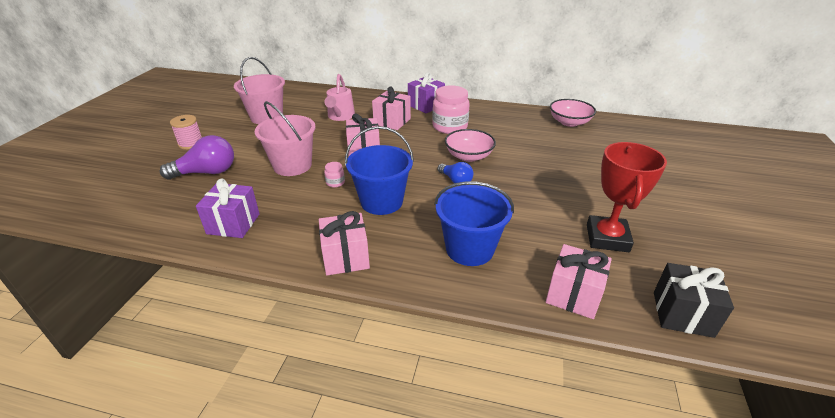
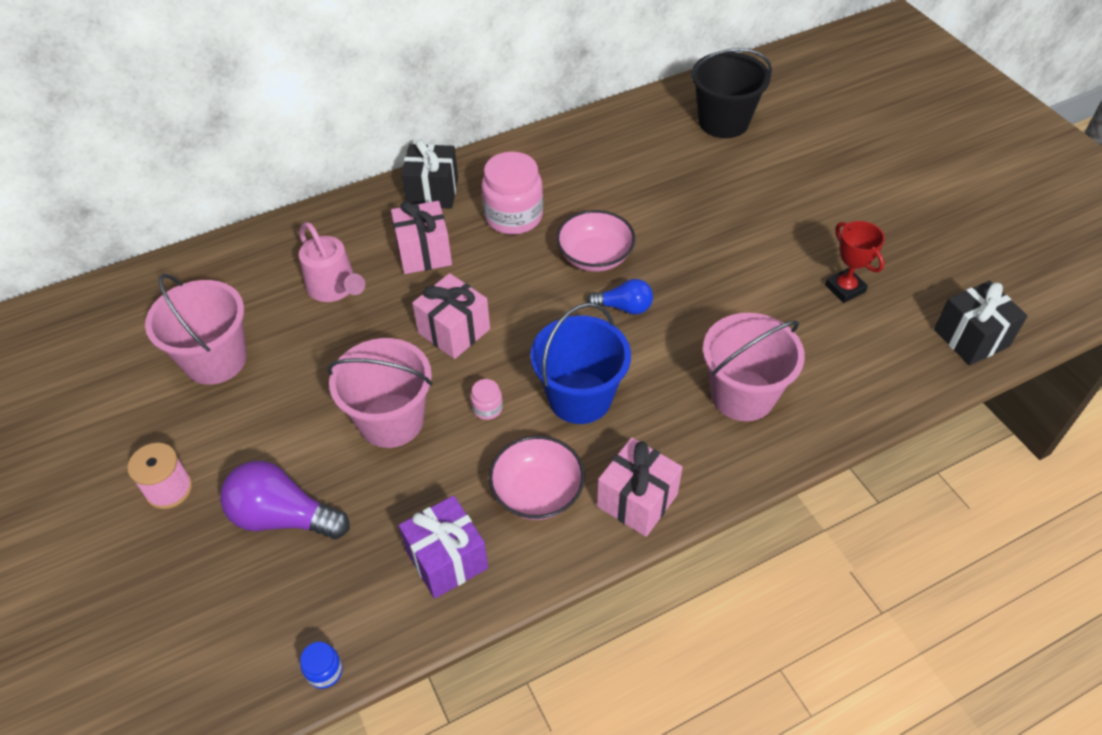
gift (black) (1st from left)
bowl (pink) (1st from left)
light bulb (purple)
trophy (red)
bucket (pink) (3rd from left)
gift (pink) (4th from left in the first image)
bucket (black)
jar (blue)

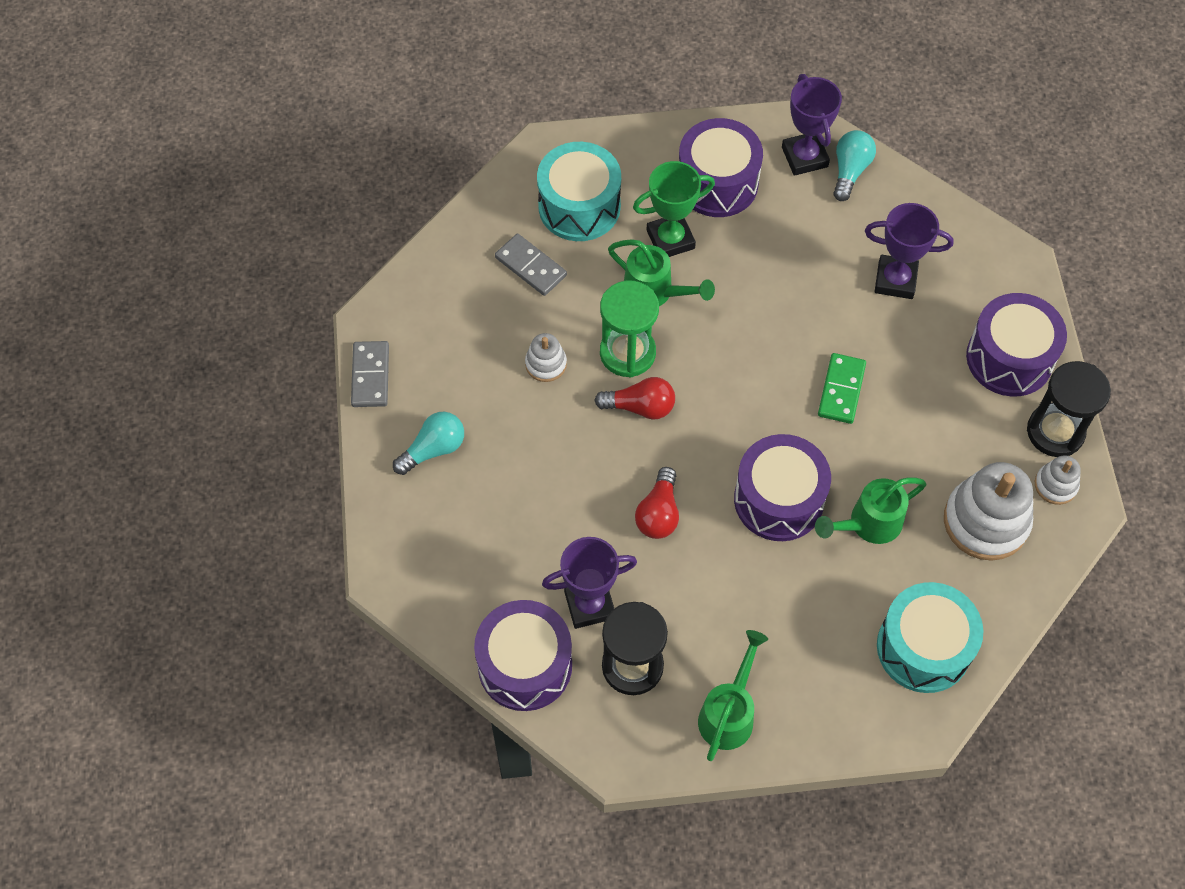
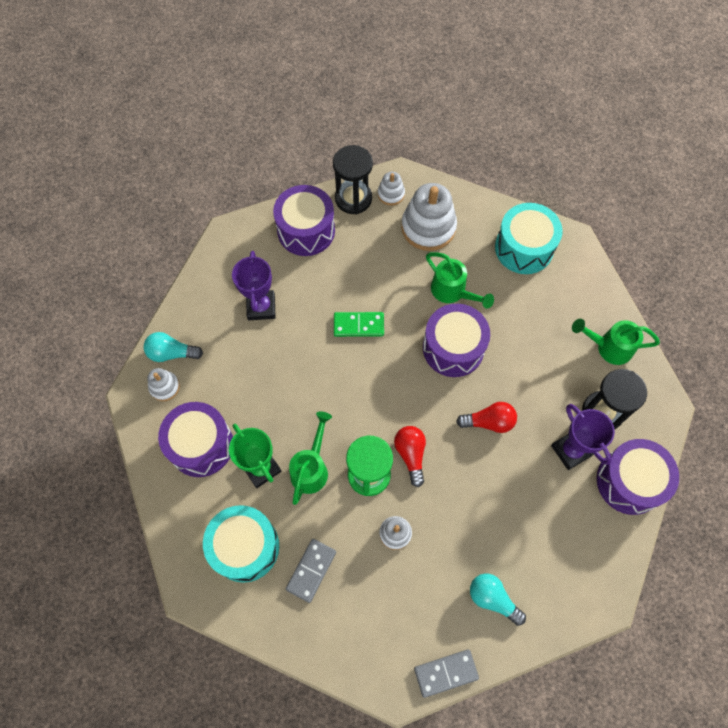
stacking toy (white) (1st from left)

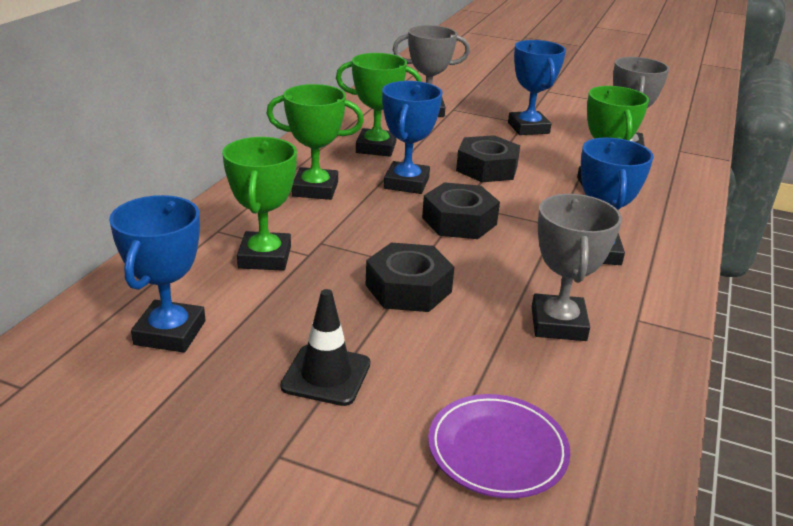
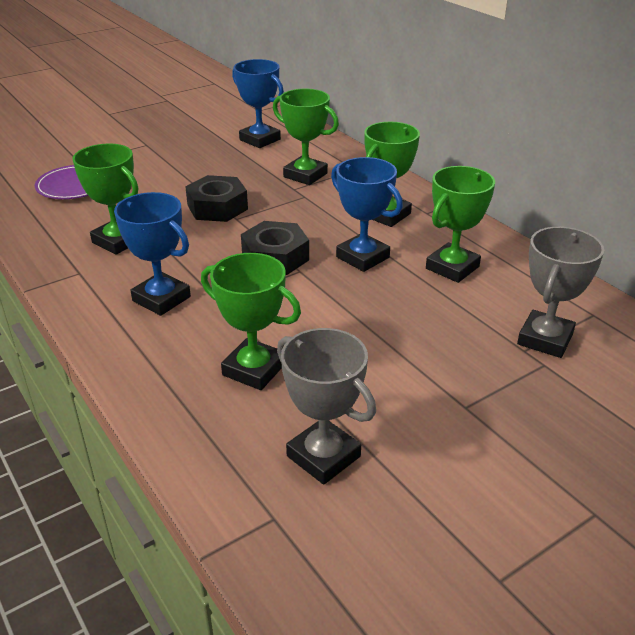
trophy (blue) (3rd from left in the first image)
nut (black) (3rd from left in the first image)
trophy (green) (1st from left)
traffic cone (black)

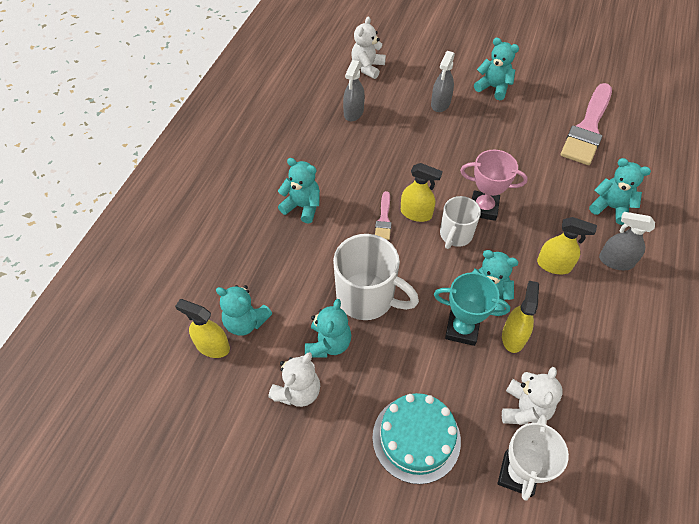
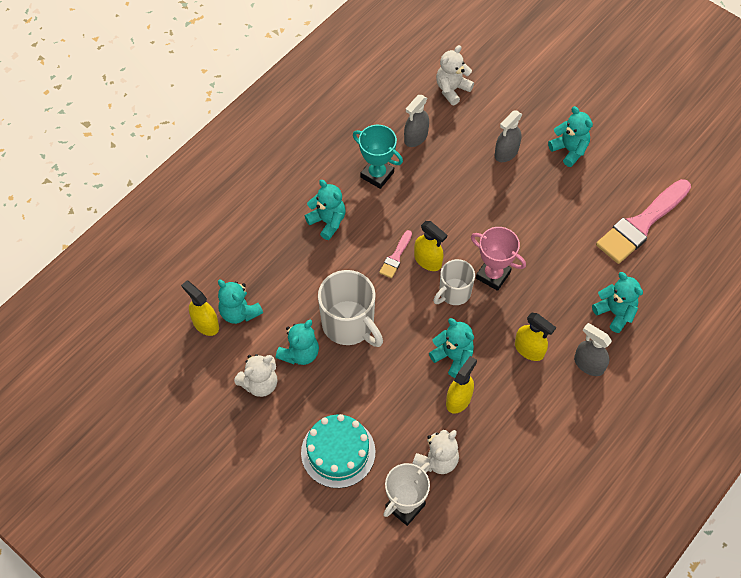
trophy (turquoise)

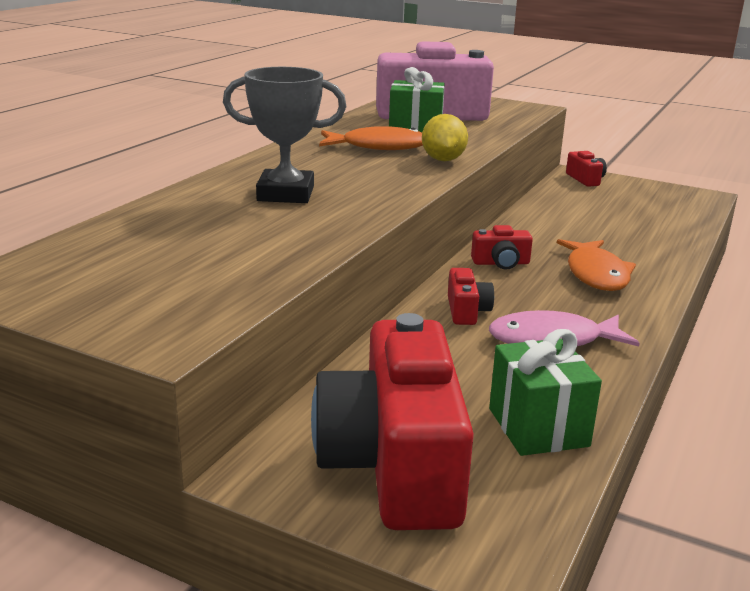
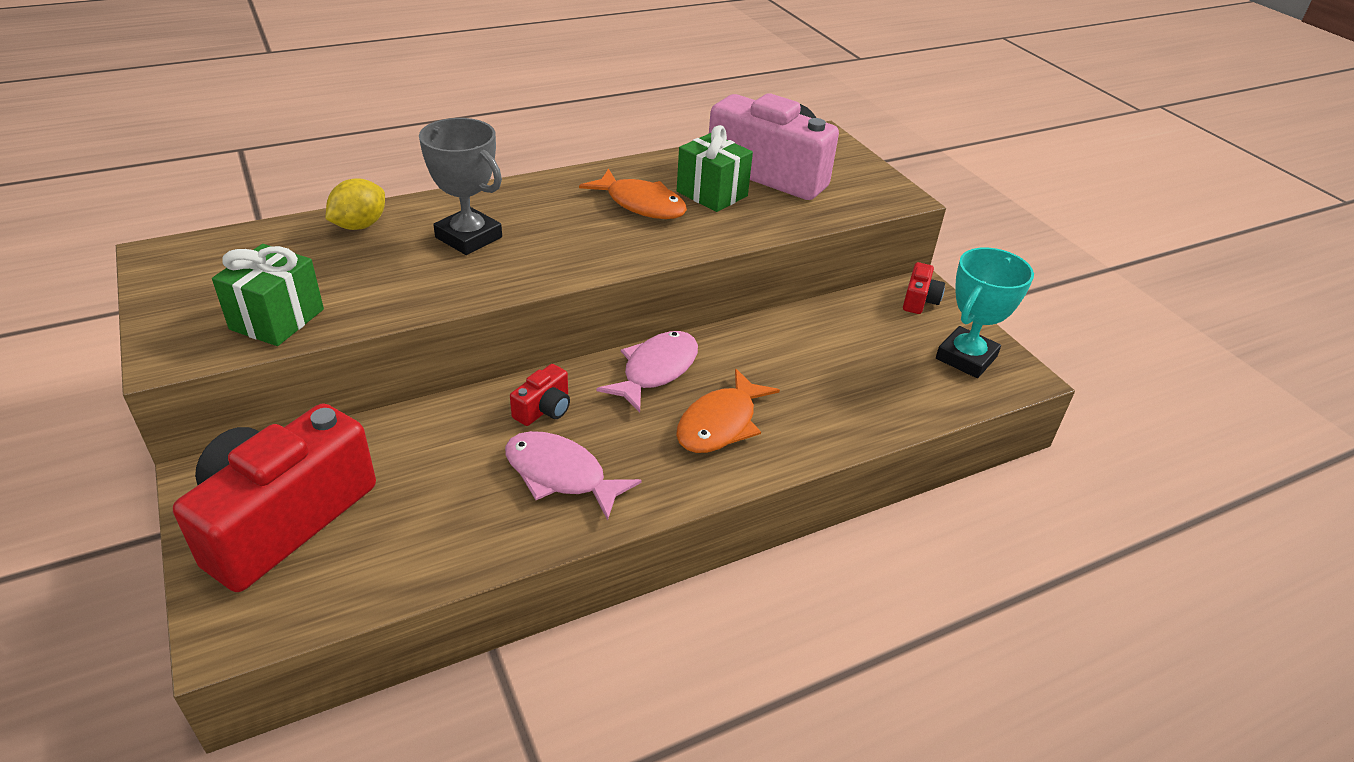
lemon (yellow)
fish (pink) (2nd from left)
gift (green) (1st from left)
trophy (turquoise)

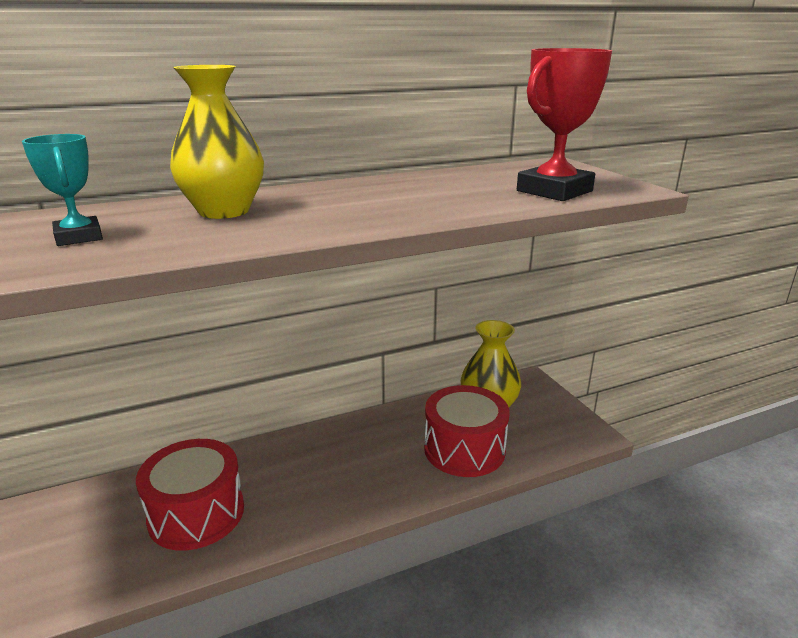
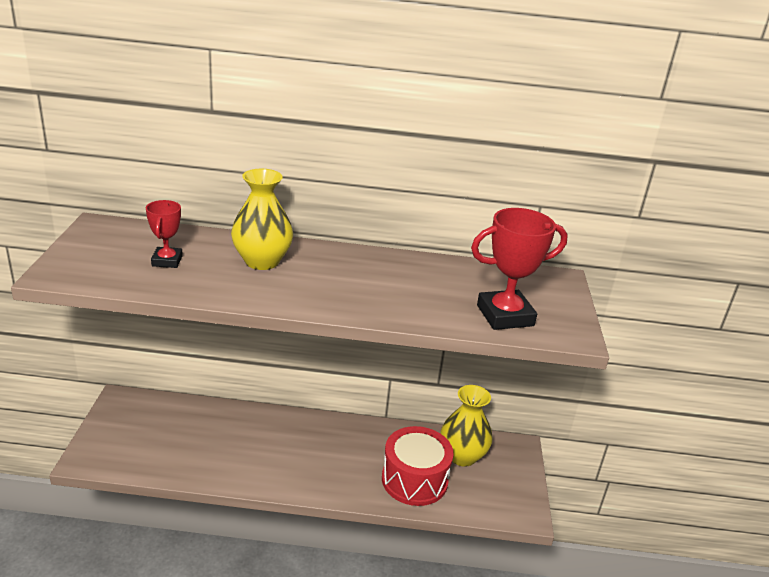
trophy (red) (1st from left)
drum (red) (1st from left in the first image)

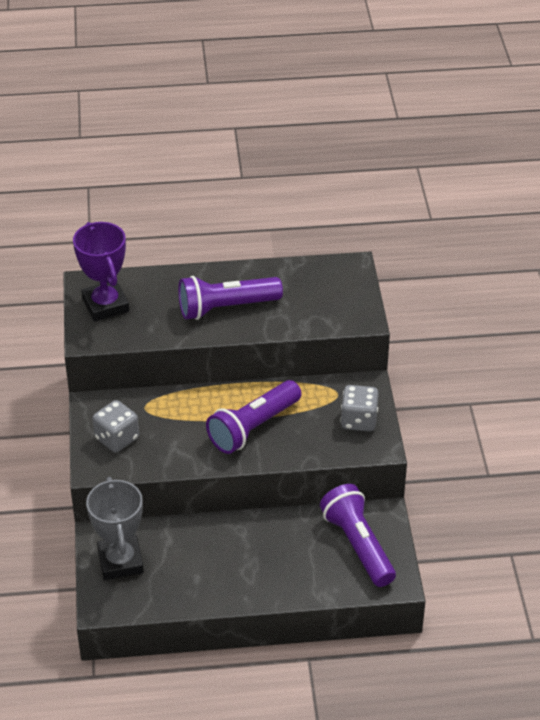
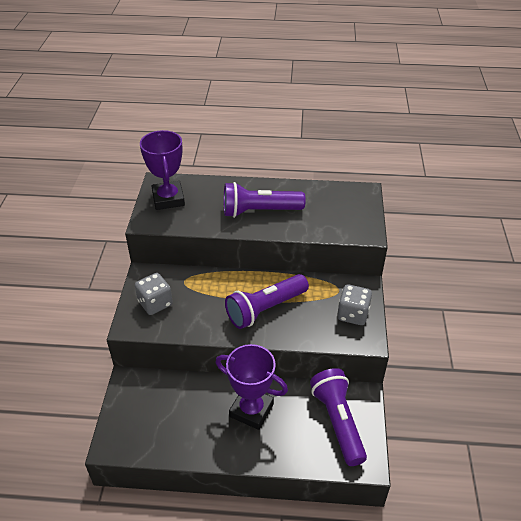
trophy (grey)
trophy (purple) (2nd from left)

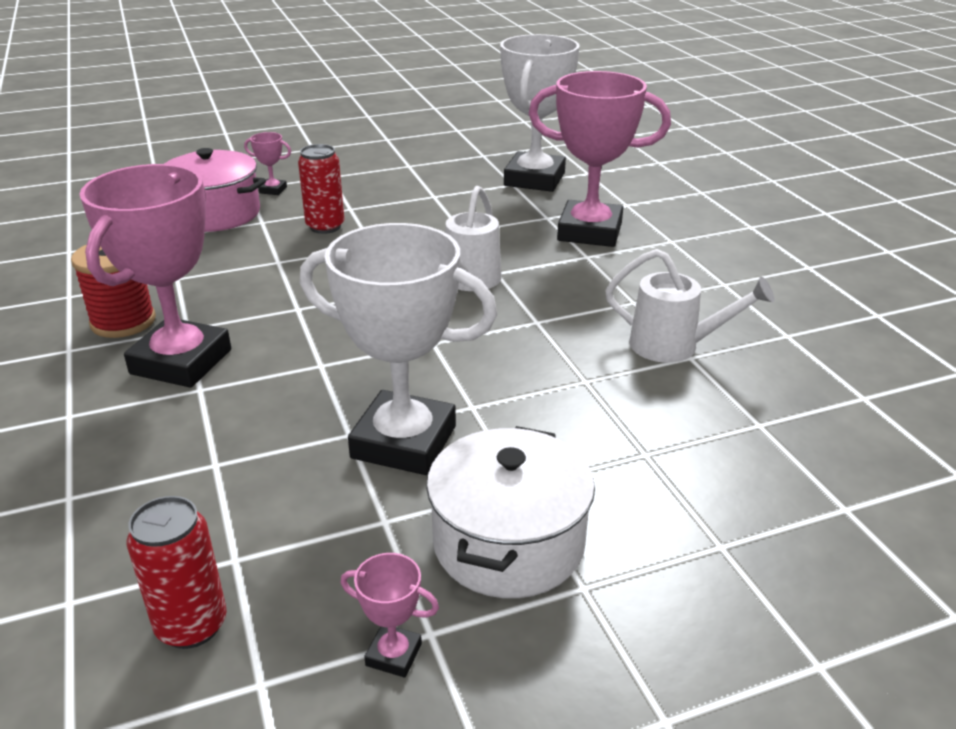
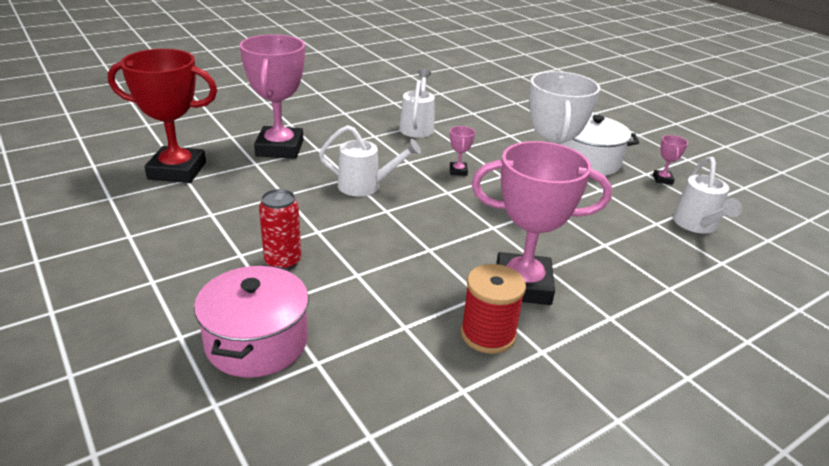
trophy (red)
trophy (pink) (2nd from left)
watering can (white) (3rd from left)

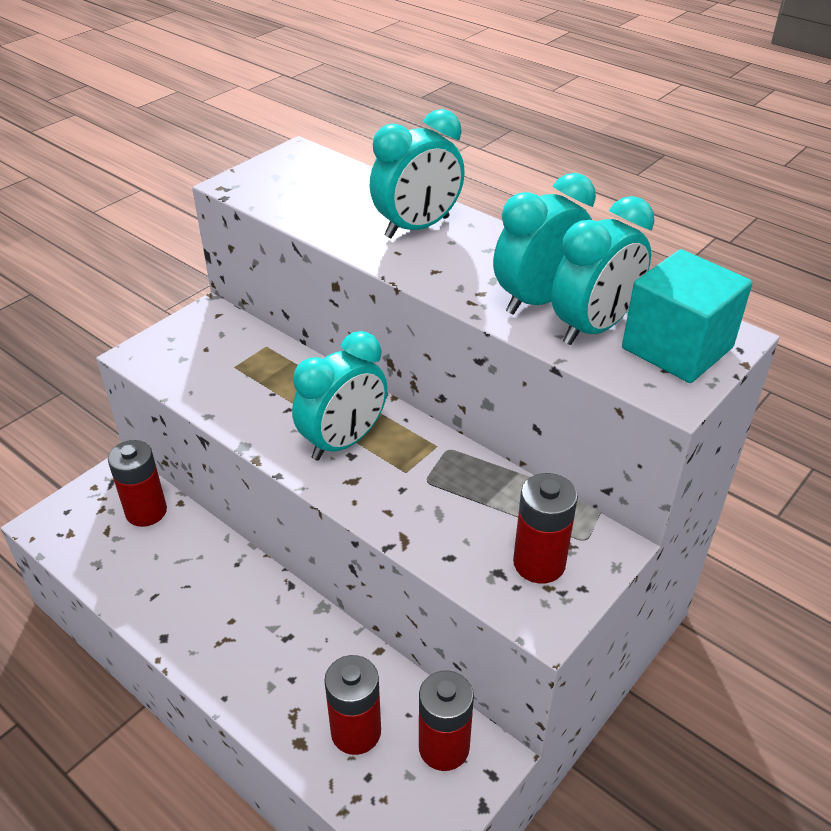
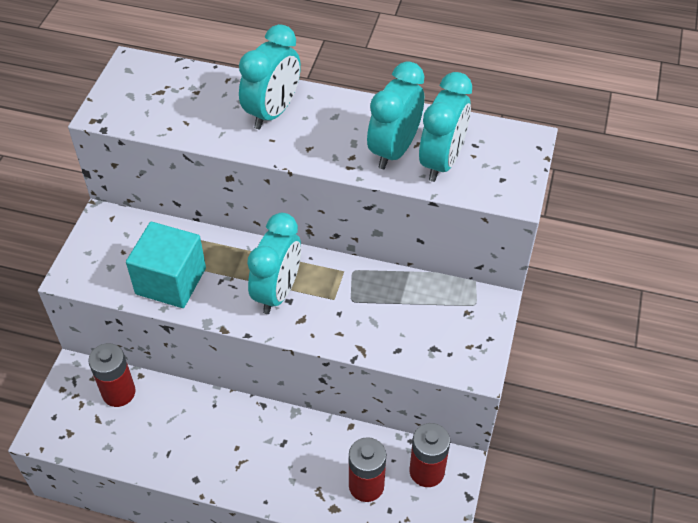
cube (turquoise)
battery (red) (4th from left in the first image)

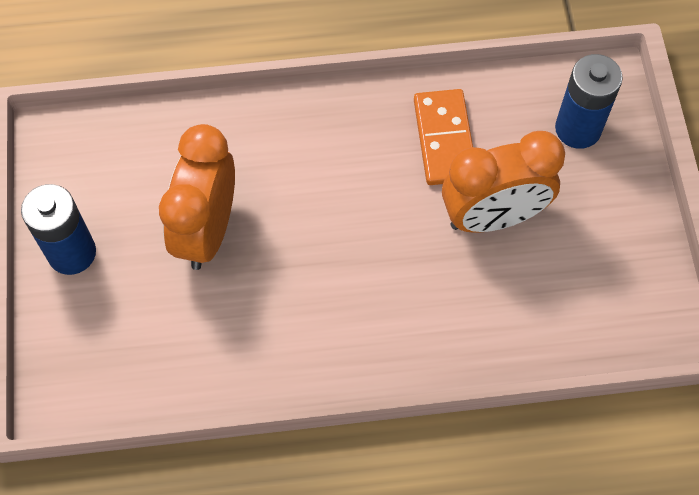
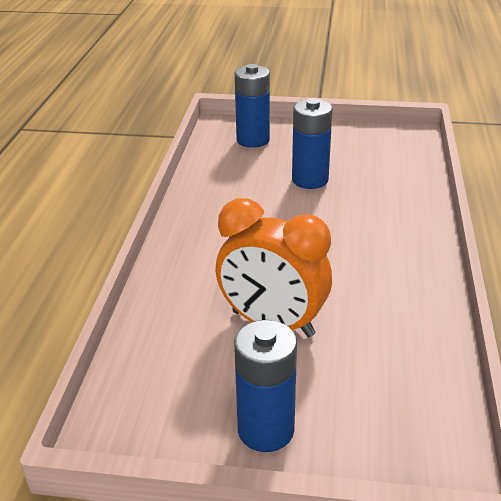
domino (orange)
battery (blue) (3rd from left)

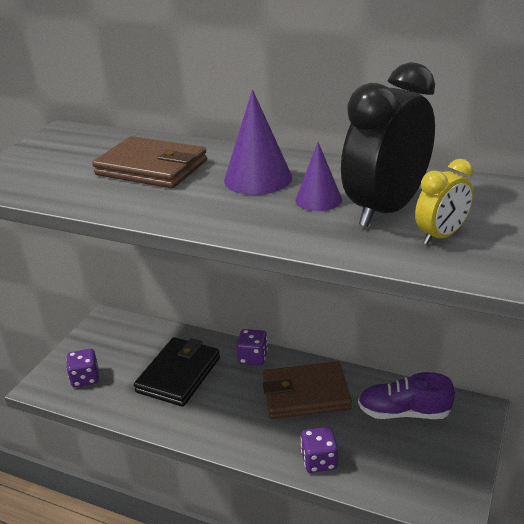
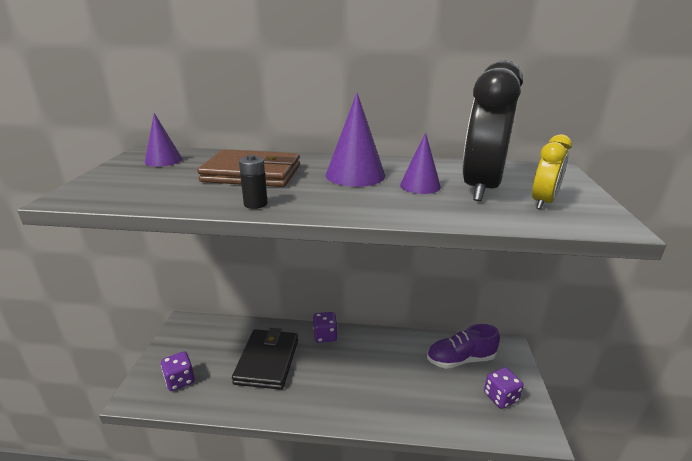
wallet (brown) (2nd from left in the first image)
dice (purple) (3rd from left)
cone (purple) (1st from left)
battery (black)

